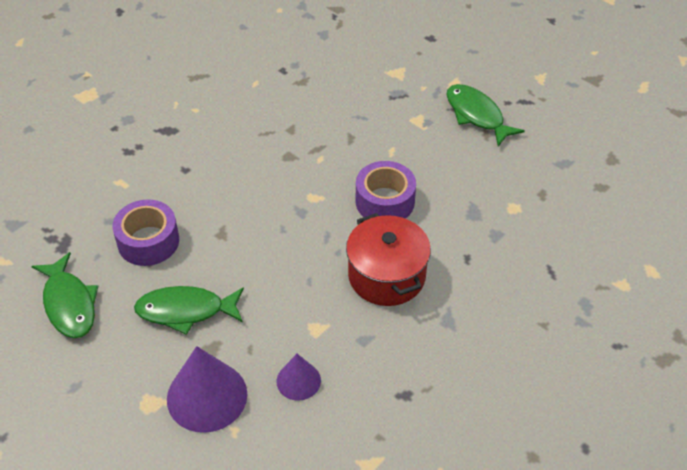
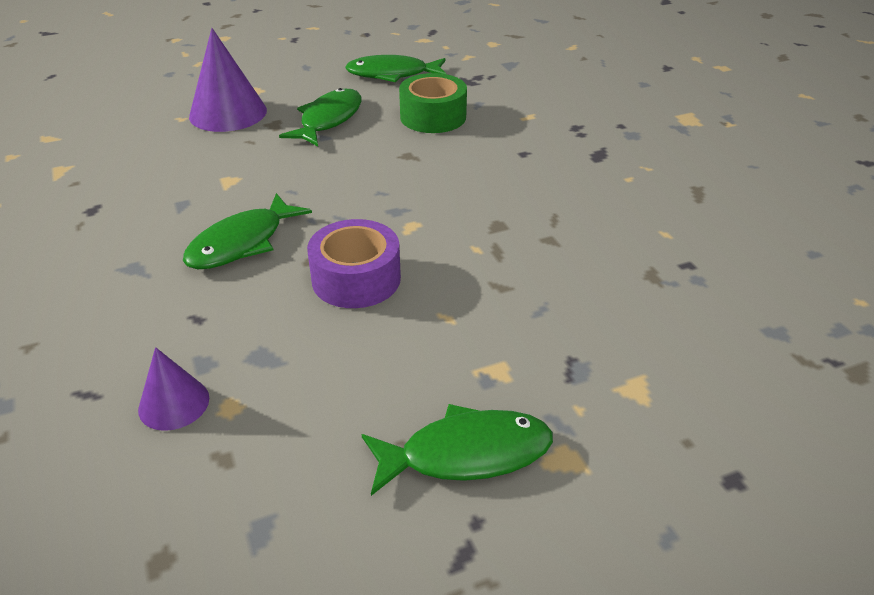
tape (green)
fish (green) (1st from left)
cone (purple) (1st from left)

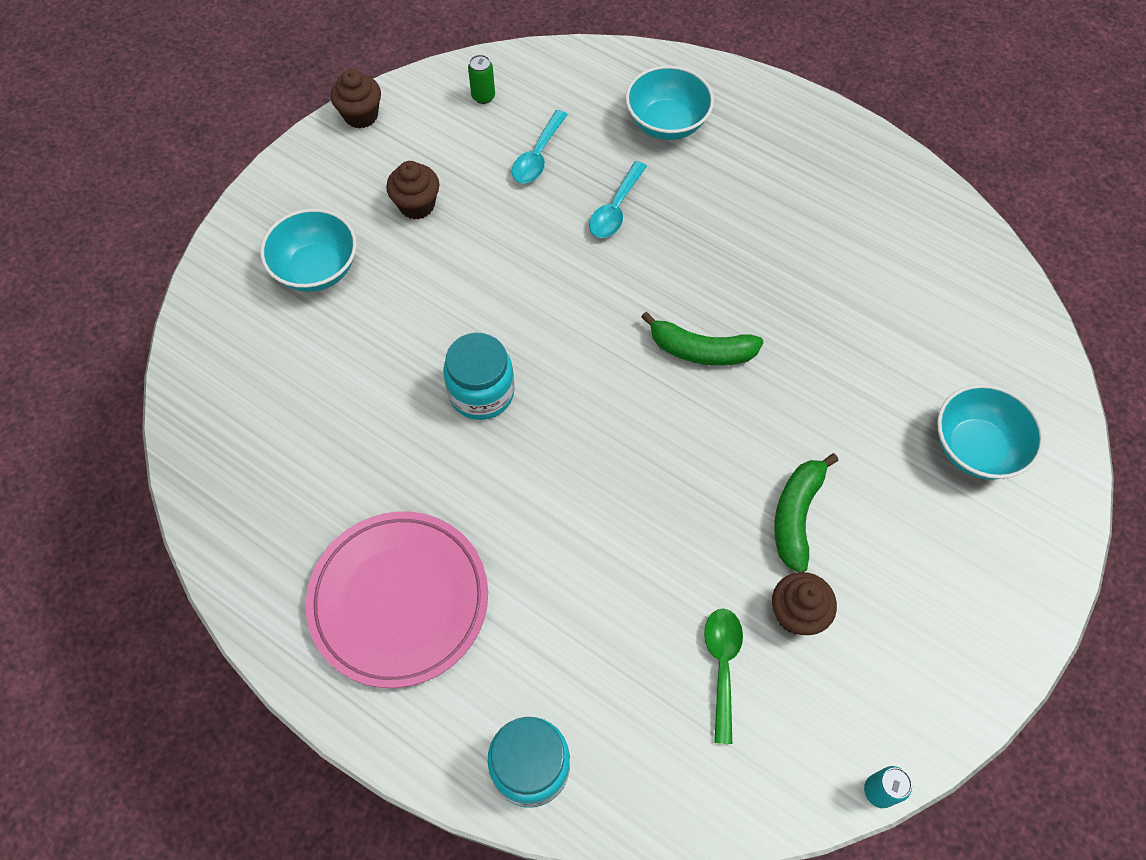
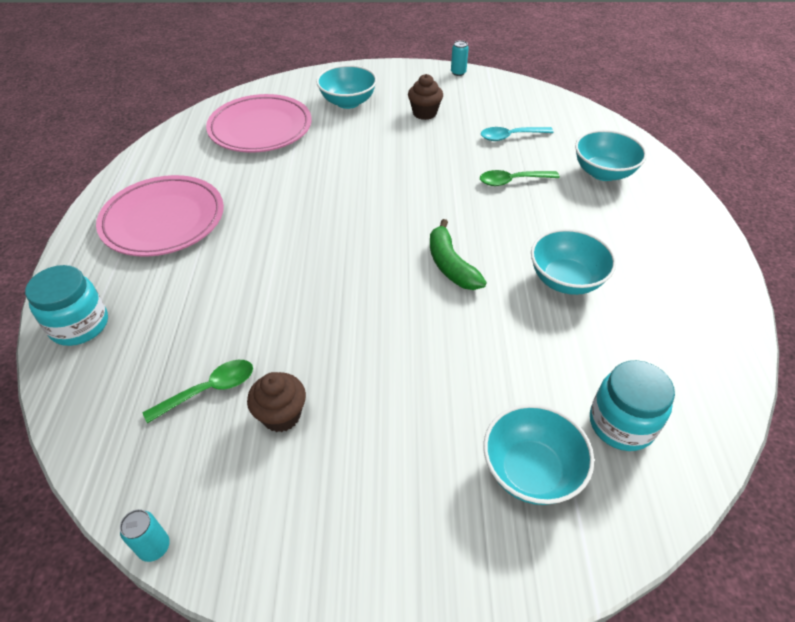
can (green)
can (turquoise) (2nd from left)
spoon (green) (2nd from left)
jar (turquoise) (2nd from left)
banana (green) (2nd from left in the first image)
plate (pink) (2nd from left)
bowl (turquoise) (3rd from left)

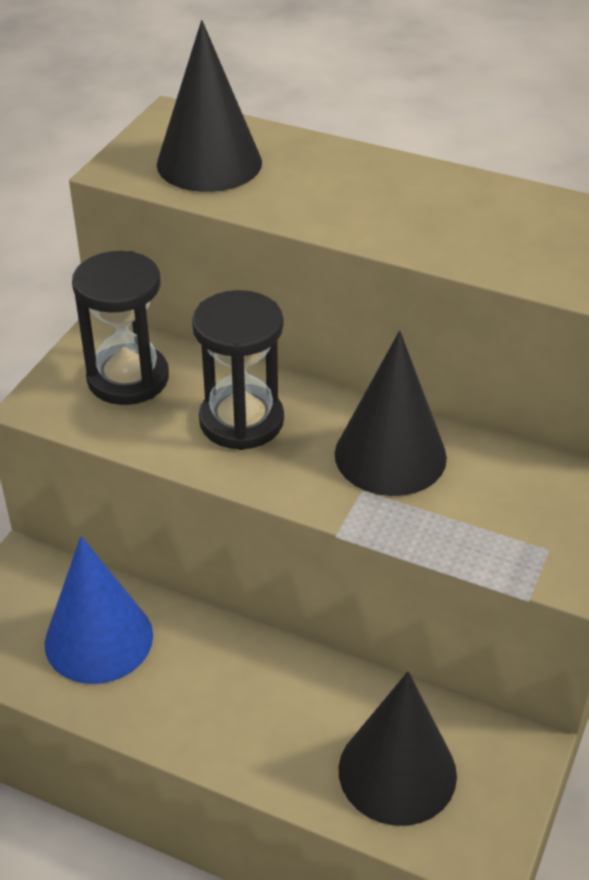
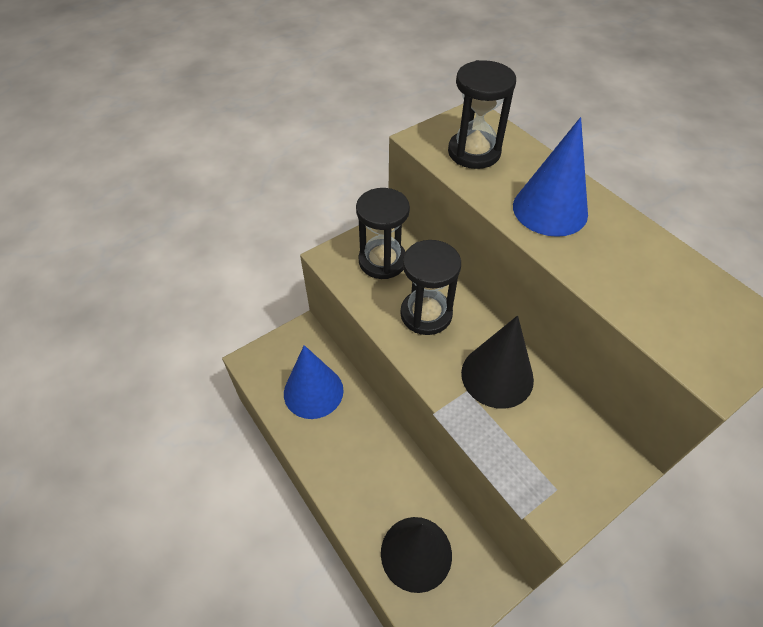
hourglass (black) (3rd from left)
cone (blue) (2nd from left)

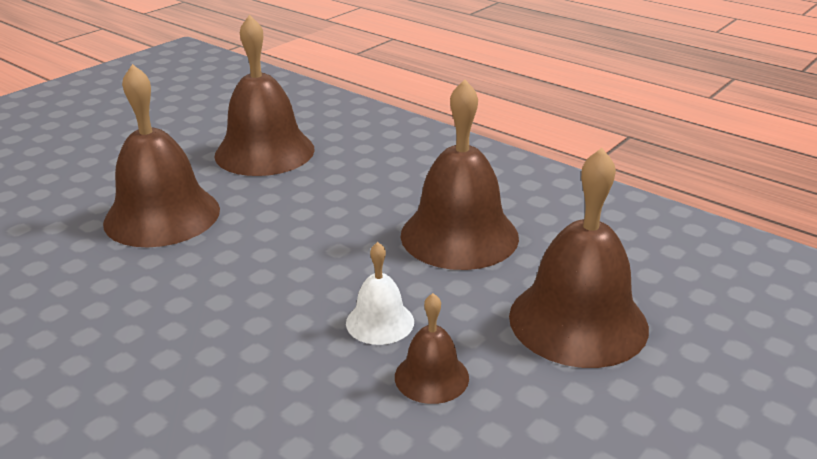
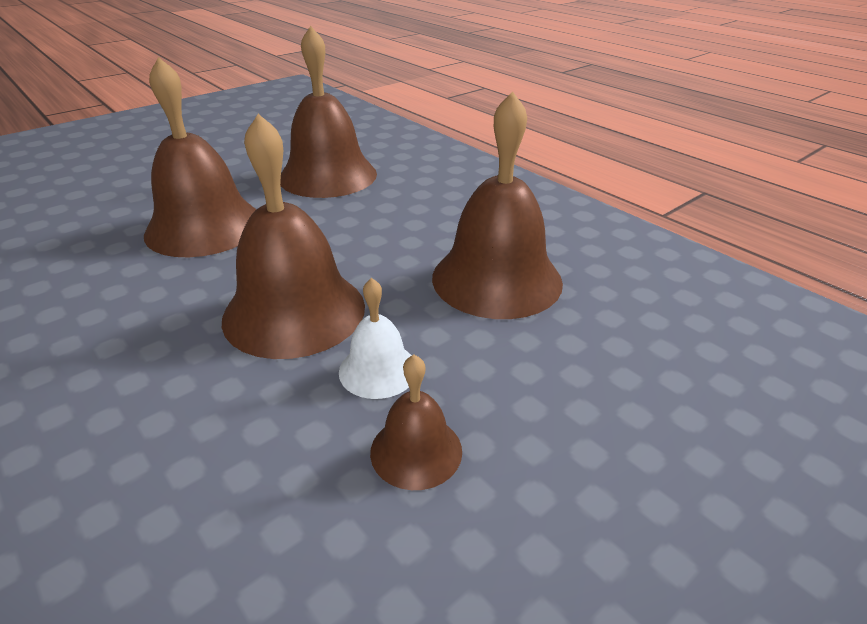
bell (brown) (2nd from left)

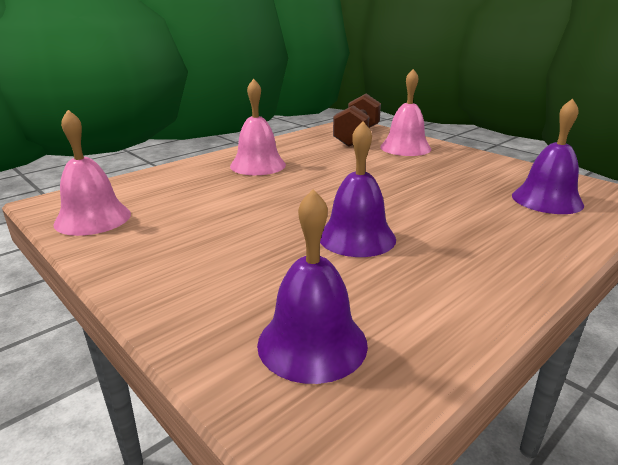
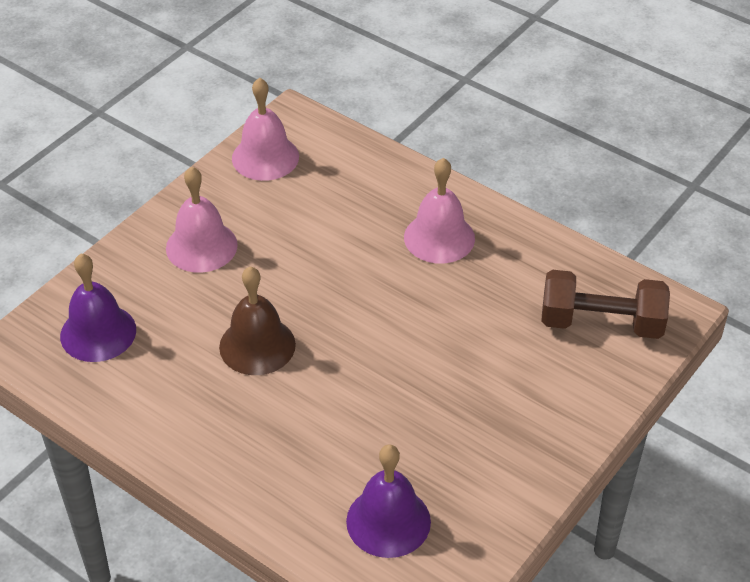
bell (pink) (1st from left)
bell (brown)

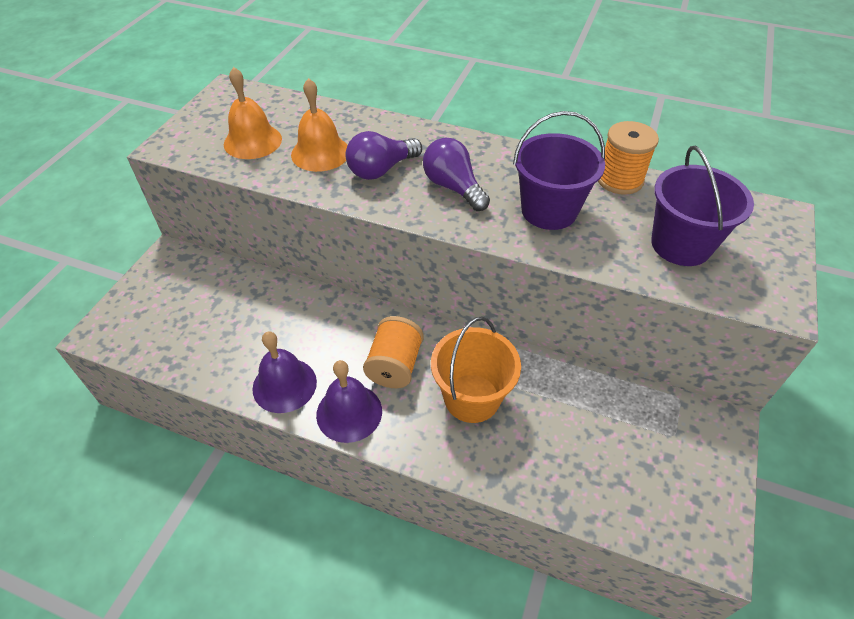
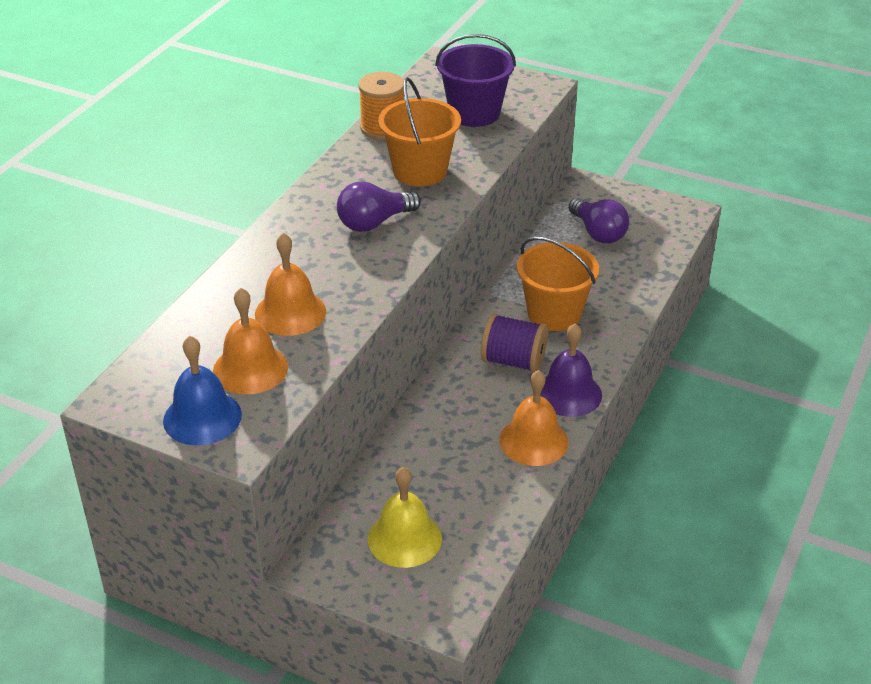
bucket (orange) (1st from left)
light bulb (purple) (2nd from left)
spool (purple)
bell (orange) (3rd from left)
bell (blue)
bell (yellow)

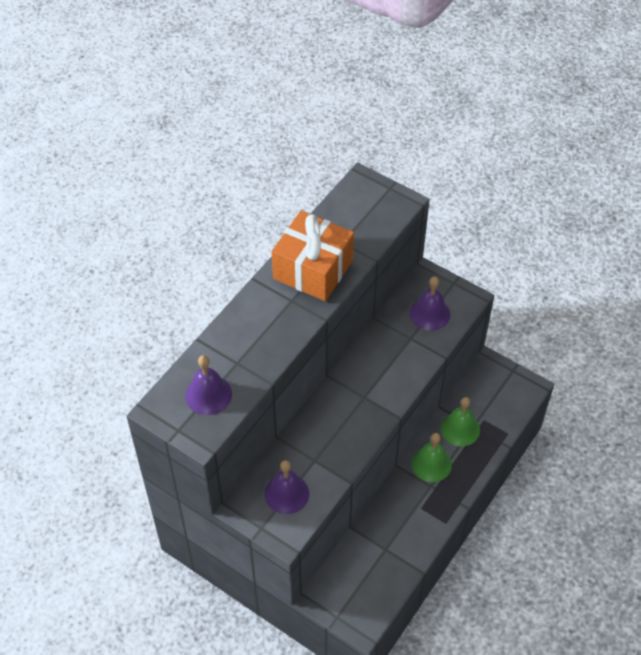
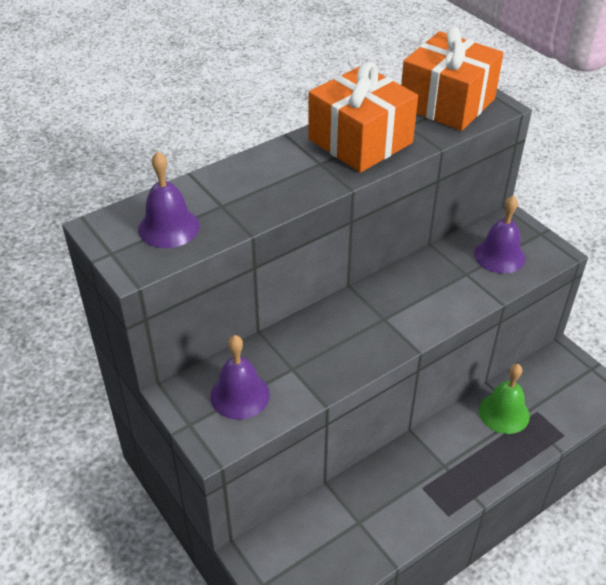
bell (green) (1st from left in the first image)
gift (orange) (2nd from left)

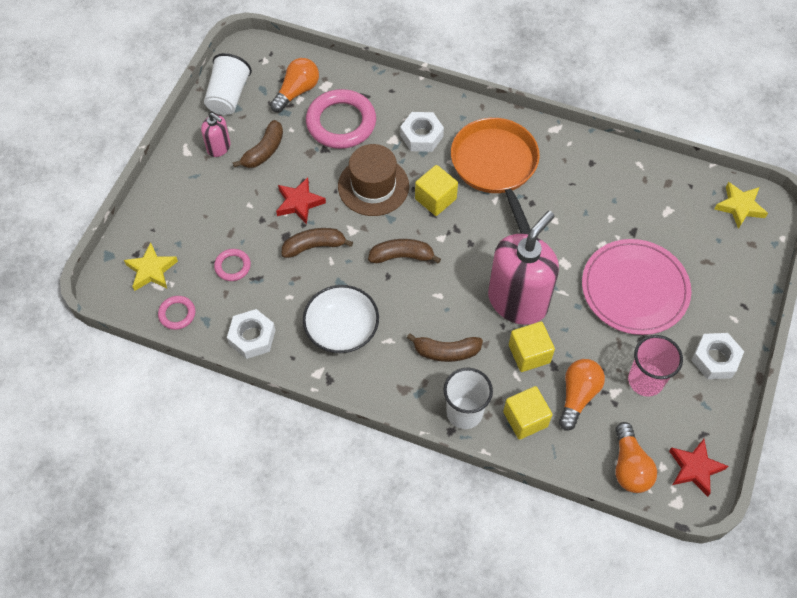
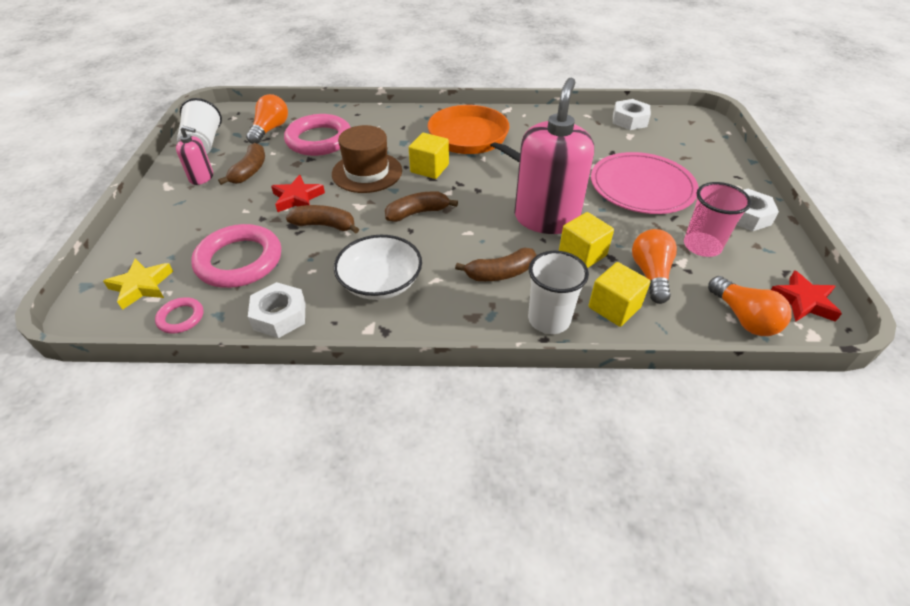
nut (white) (2nd from left)
star (yellow) (2nd from left in the first image)
banana (brown) (2nd from left)
ring (pink) (2nd from left)

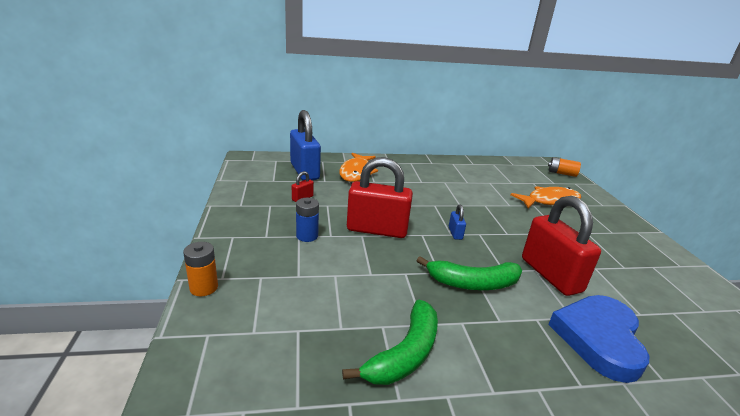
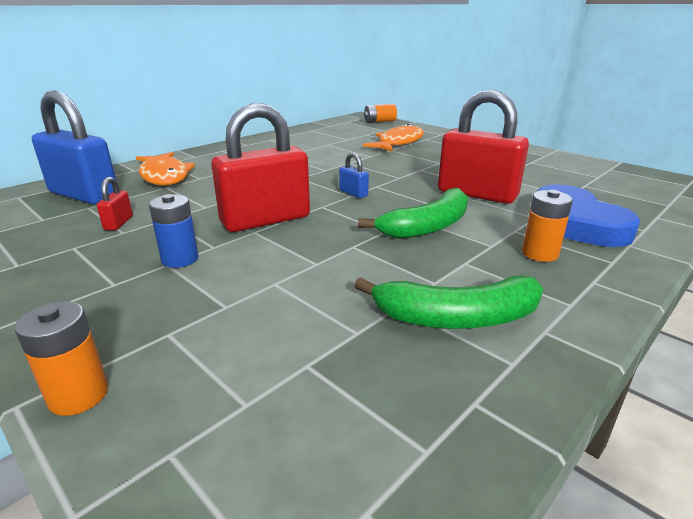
banana (green) (2nd from left)
battery (orange) (3rd from left)

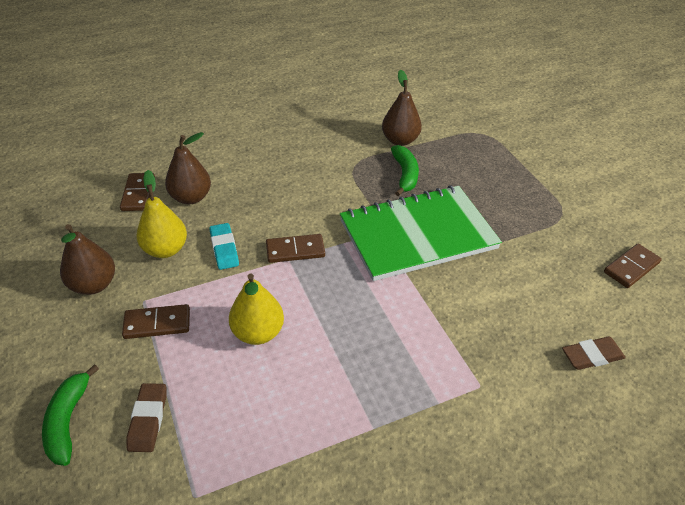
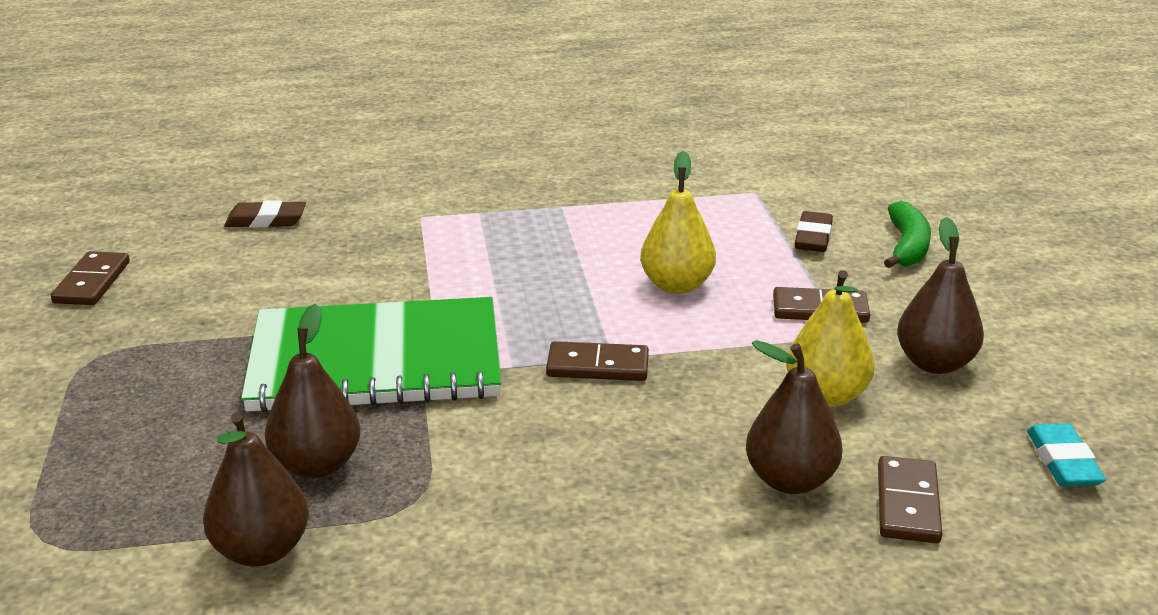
pear (brown) (2nd from left)
eraser (turquoise)
domino (brown) (1st from left)

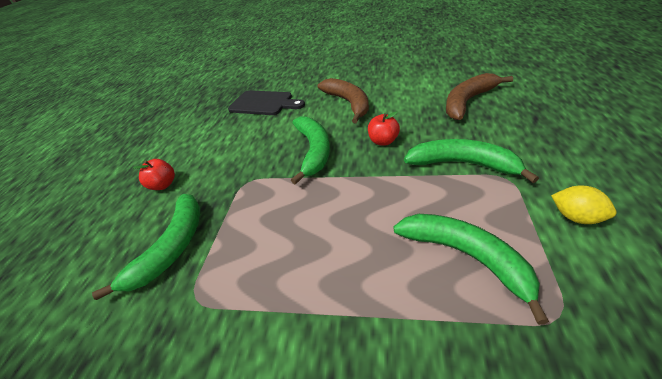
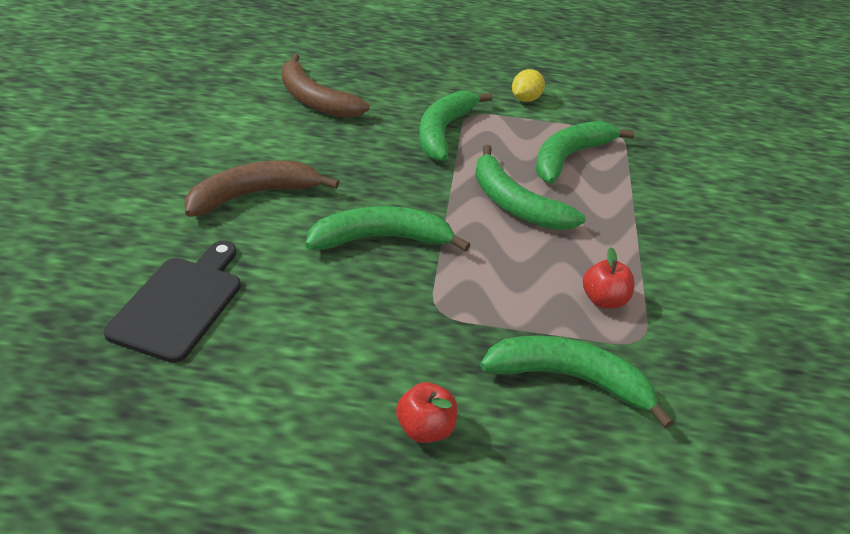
apple (red) (2nd from left)
banana (green) (3rd from left)

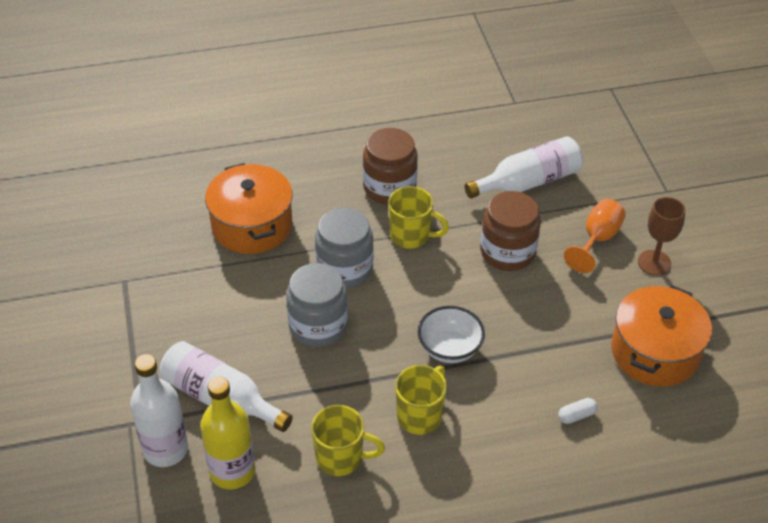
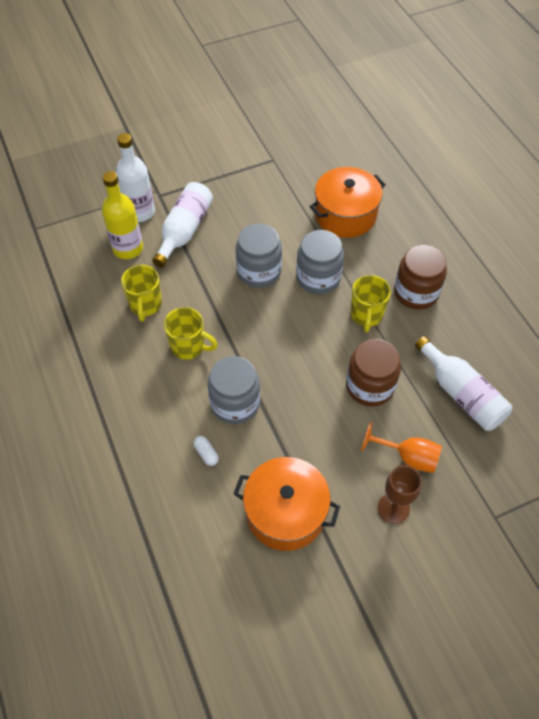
bowl (white)
jar (grey) (1st from left)

